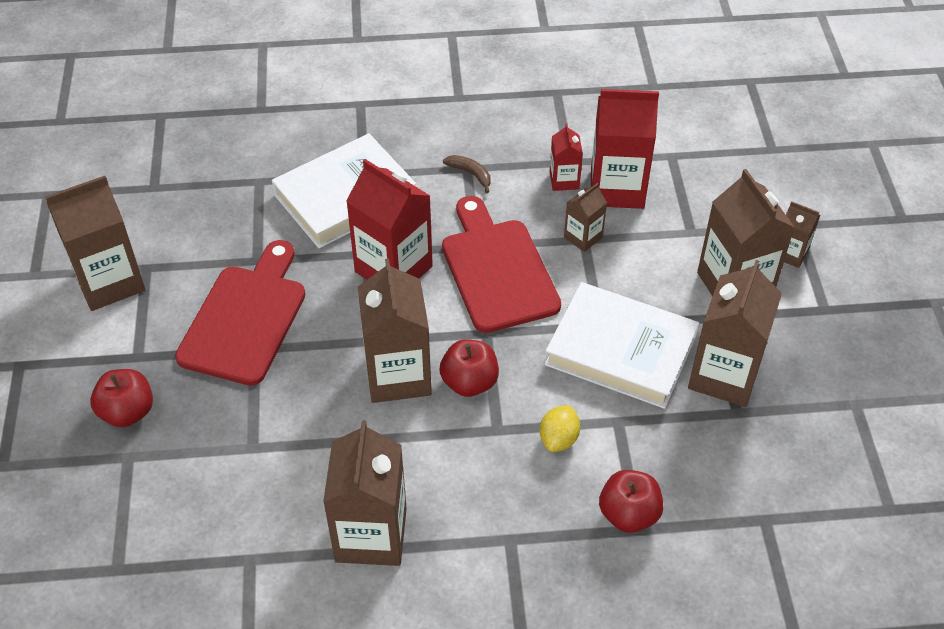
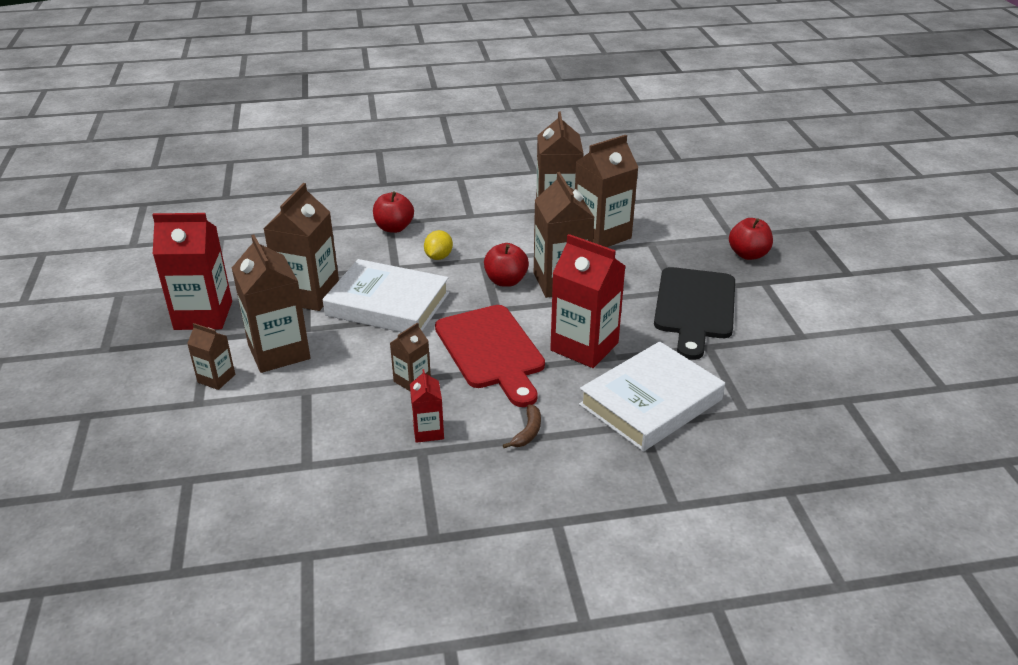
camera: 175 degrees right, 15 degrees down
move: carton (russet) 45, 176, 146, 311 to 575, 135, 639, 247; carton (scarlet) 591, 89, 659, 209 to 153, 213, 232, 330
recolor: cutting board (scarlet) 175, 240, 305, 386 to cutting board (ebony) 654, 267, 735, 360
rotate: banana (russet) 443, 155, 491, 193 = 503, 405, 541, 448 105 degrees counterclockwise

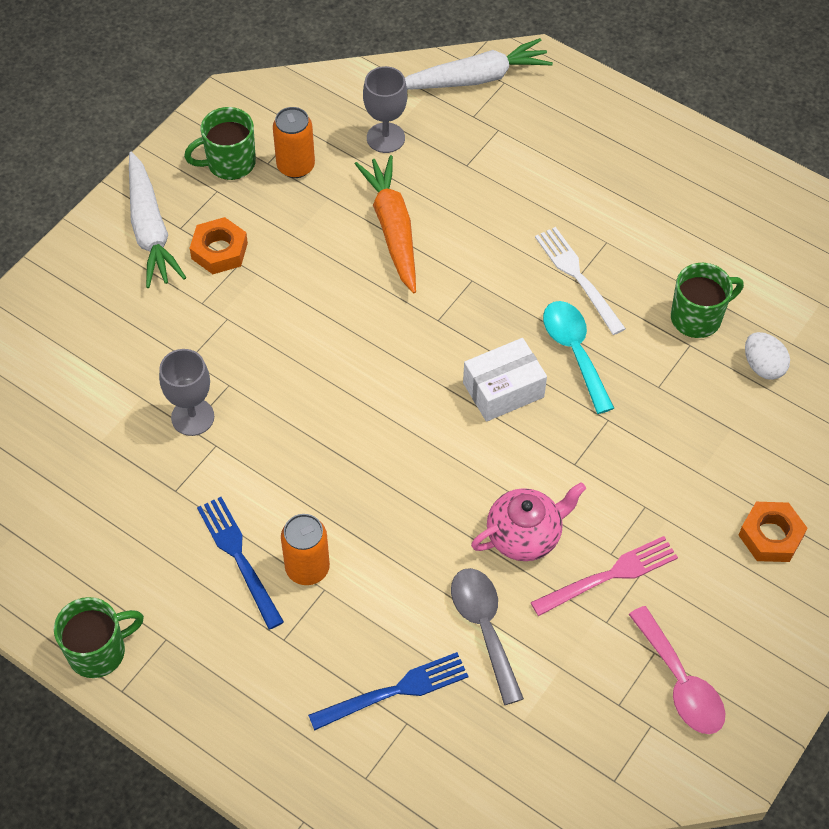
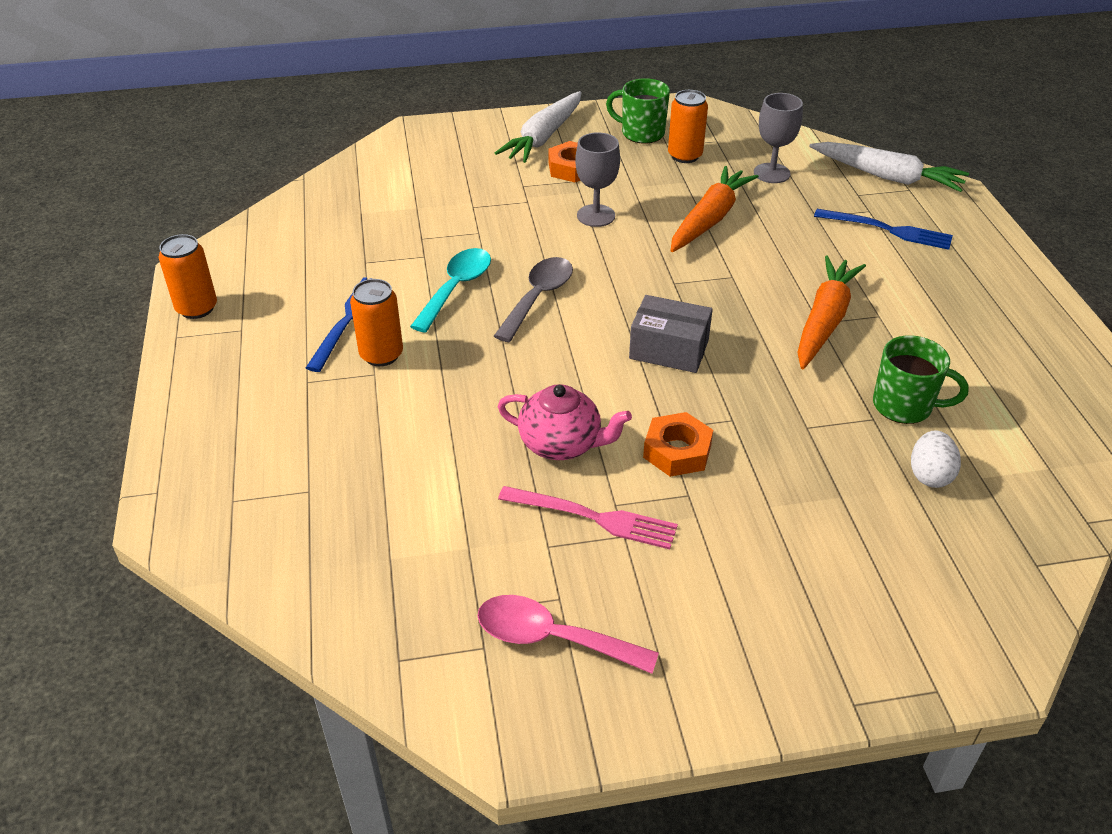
camera: 45 degrees right, 15 degrees down
move: goblet (grey) 159, 349, 214, 436 to 575, 132, 620, 227; dinner fork (blue) 308, 652, 468, 731 to 814, 209, 953, 250; tablespoon (grey) 451, 568, 524, 705 to 494, 257, 573, 342; tablespoon (aqua) 543, 301, 614, 414 to 410, 248, 491, 333; hexagon nut (orange-coloured) 739, 502, 807, 562 to 643, 412, 713, 477
replace: mug (leaf-green) 54, 597, 144, 678 to can (orange-coloured) 159, 234, 217, 319; dinner fork (white) 535, 227, 626, 335 to toy carrot (orange-coloured) 797, 256, 866, 369
recolor: package (white) 463, 338, 547, 422 to package (grey) 629, 295, 713, 373
rotate: tablespoon (rosy) 629, 606, 725, 734 = 477, 595, 659, 674 90 degrees clockwise

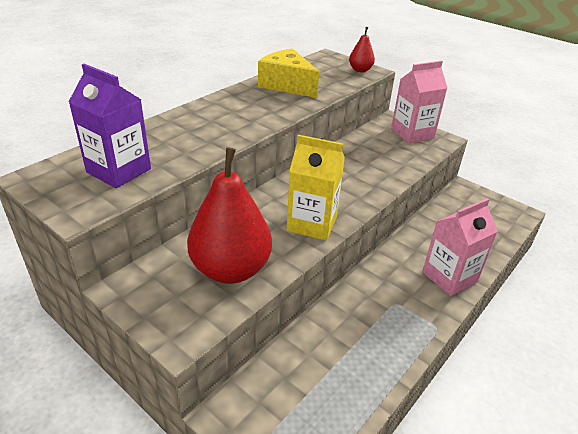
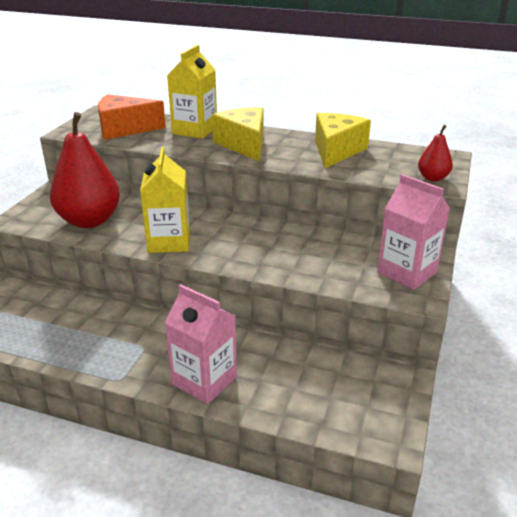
camera: 70 degrees right, 5 degrees down
insert: carton (bright yellow) 167, 45, 217, 139; cheese (bright yellow) 212, 107, 264, 162
replace: carton (royal purple) 69, 64, 151, 188 to cheese (orange-coloured) 98, 94, 166, 140

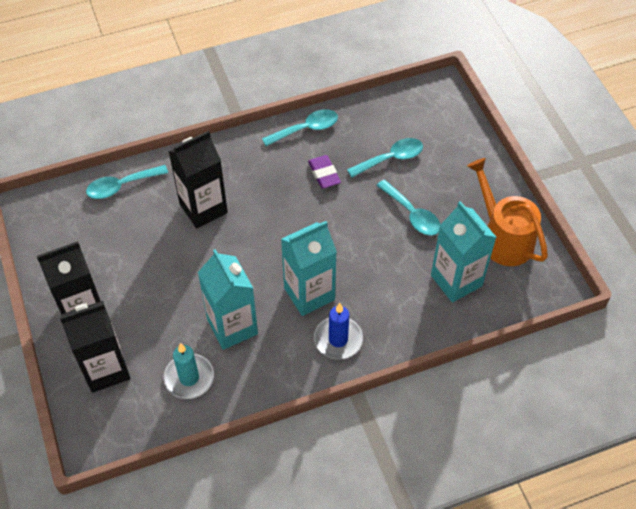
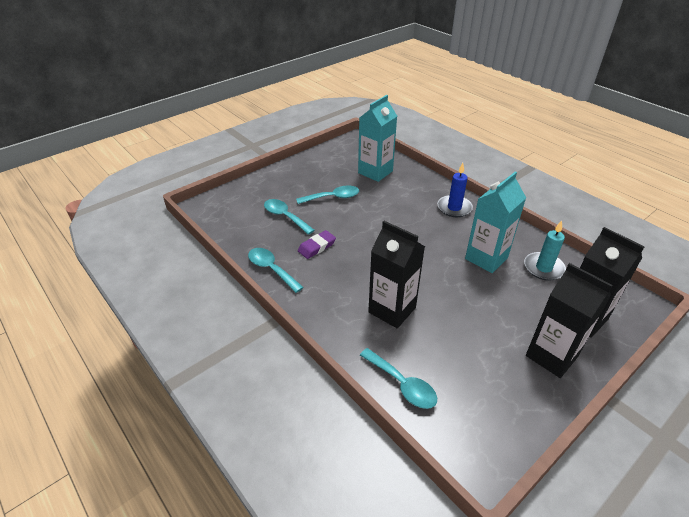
camera: 110 degrees left, 15 degrees down
delete: carton (aqua) 281, 221, 337, 316; sprinkling can (orange-coloured) 467, 158, 548, 266
rotate: tablespoon (aqua) 376, 180, 440, 236 = 296, 185, 359, 204 45 degrees clockwise

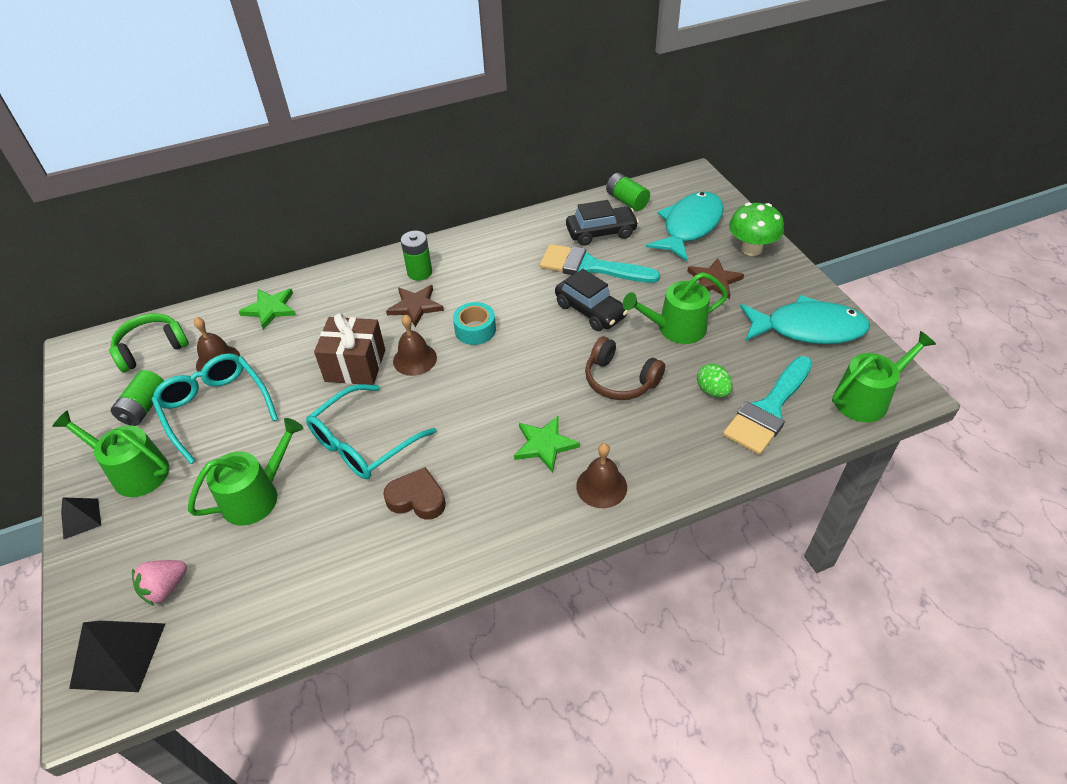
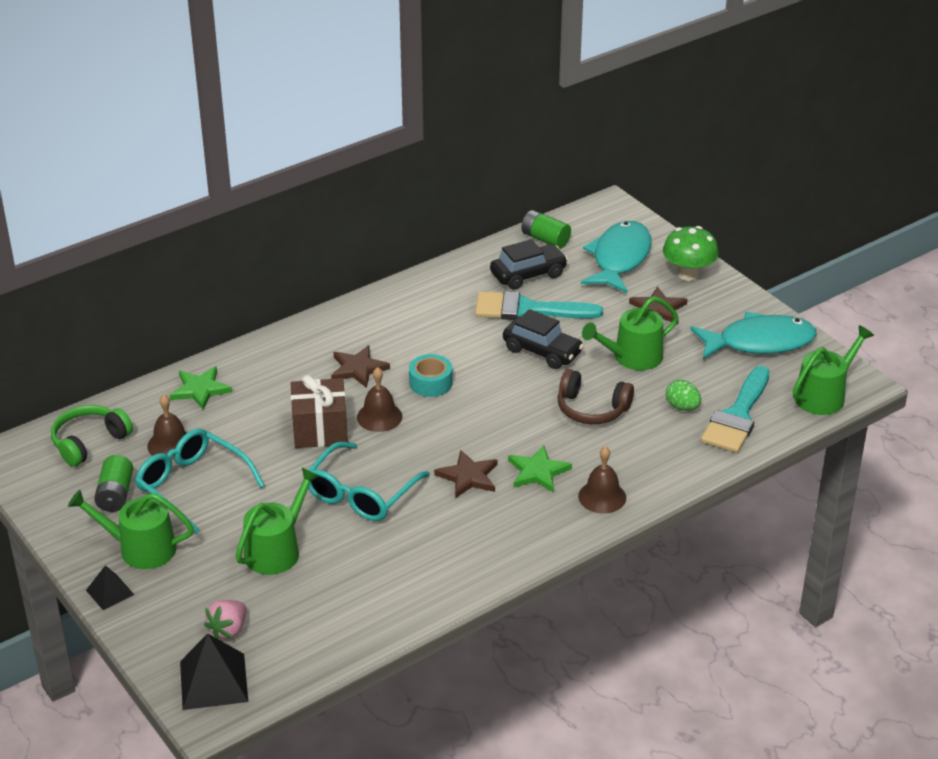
camera: 15 degrees left, 10 degrees down
delete: heart (russet) 383, 467, 446, 520; AA battery (leaf-green) 401, 231, 432, 281
insert: star (russet) 434, 450, 497, 498

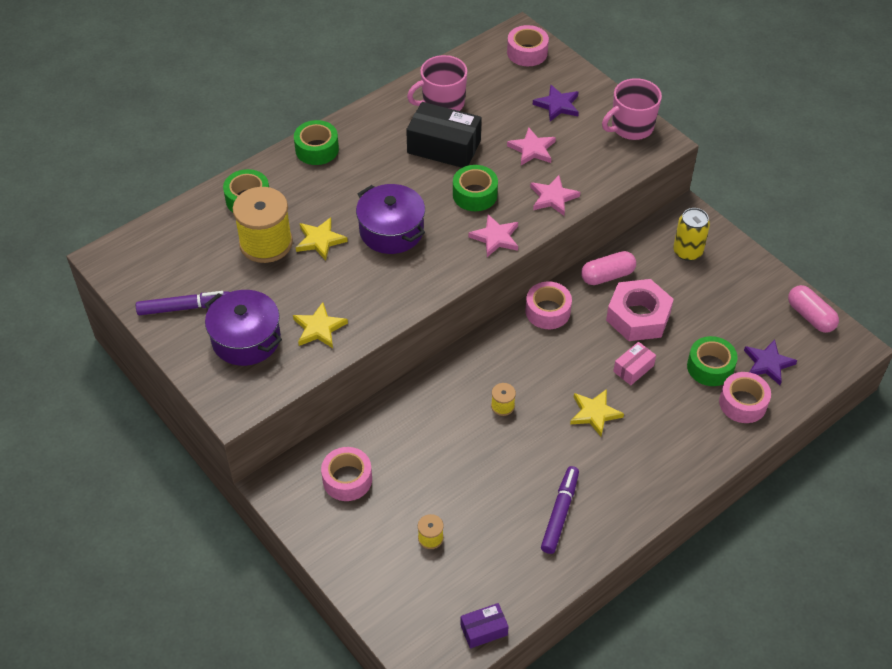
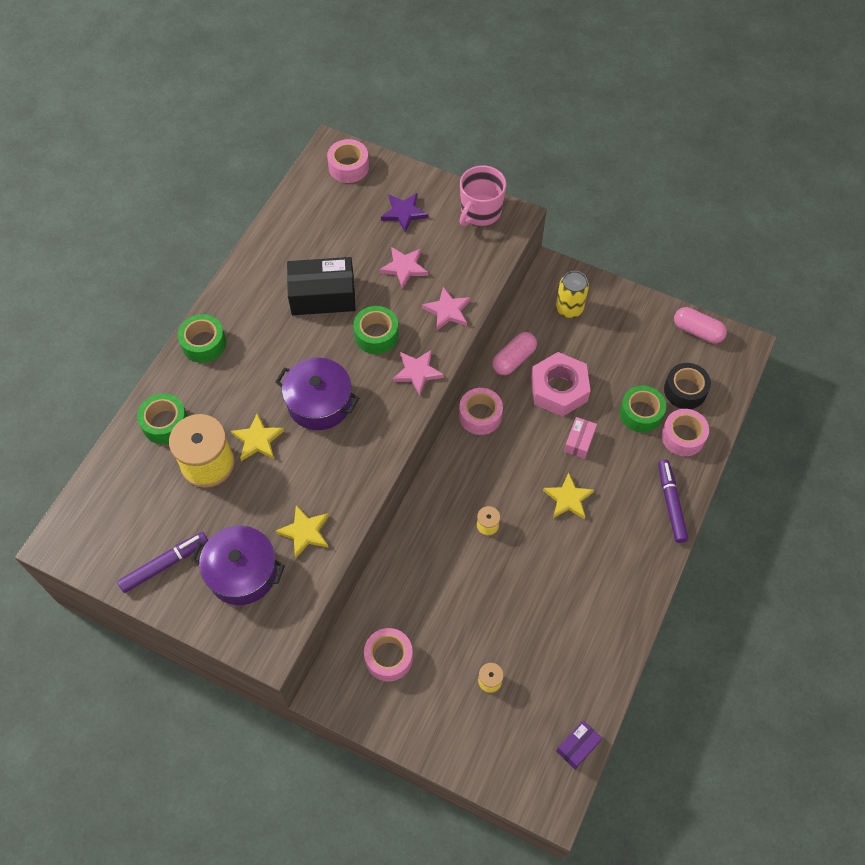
camera: 25 degrees left, 10 degrees up
delete: mug (rosy) 407, 55, 467, 111
move: marker (royal purple) 541, 466, 579, 554 to 658, 460, 688, 543
replace: star (royal purple) 744, 339, 797, 385 to sticky tape (ebony) 664, 363, 711, 409

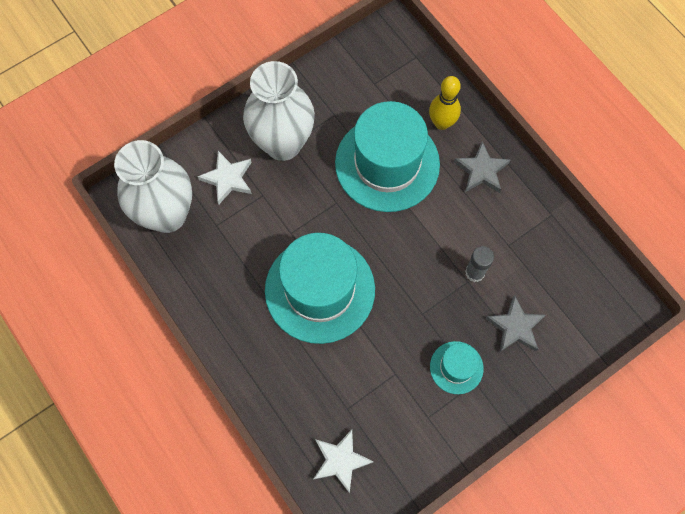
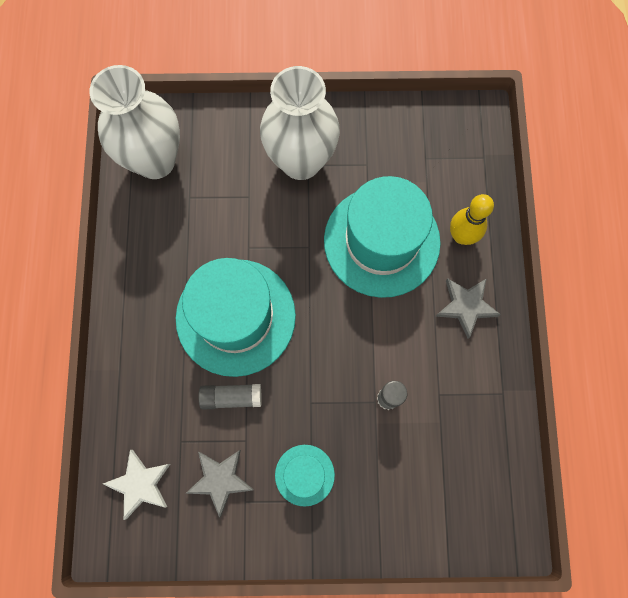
camera: 35 degrees right, 5 degrees up
delete: star (white) 197, 151, 252, 204
insert: glue stick (grey) 199, 384, 262, 410
move: star (grey) 486, 295, 546, 352 to 185, 450, 254, 518

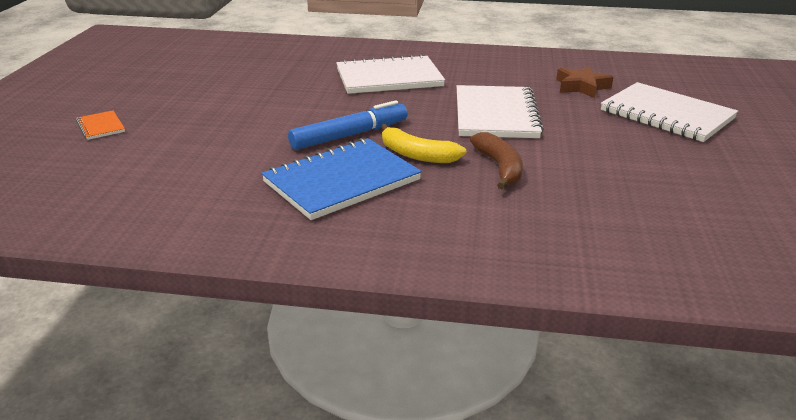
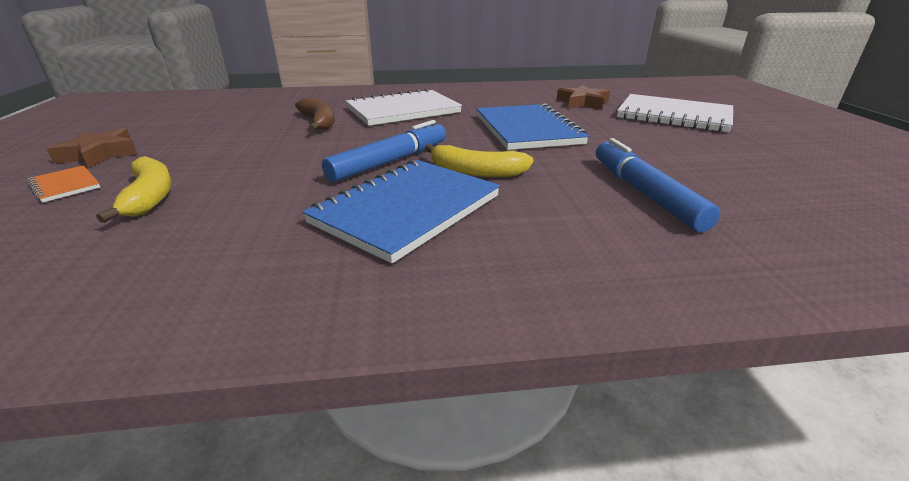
camera: 15 degrees left, 0 degrees up
insert: star (russet) 46, 128, 137, 168; banana (bright yellow) 96, 156, 172, 223; marker (blue) 596, 138, 720, 232
move: banana (russet) 470, 132, 523, 189 to 295, 97, 335, 131
recolor: notepad (white) 457, 85, 544, 138 to notepad (blue) 476, 103, 589, 150

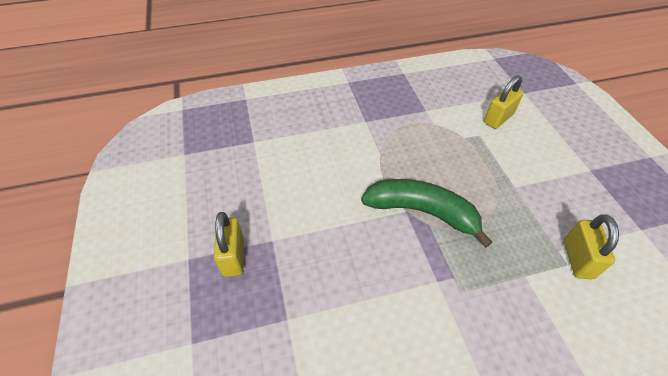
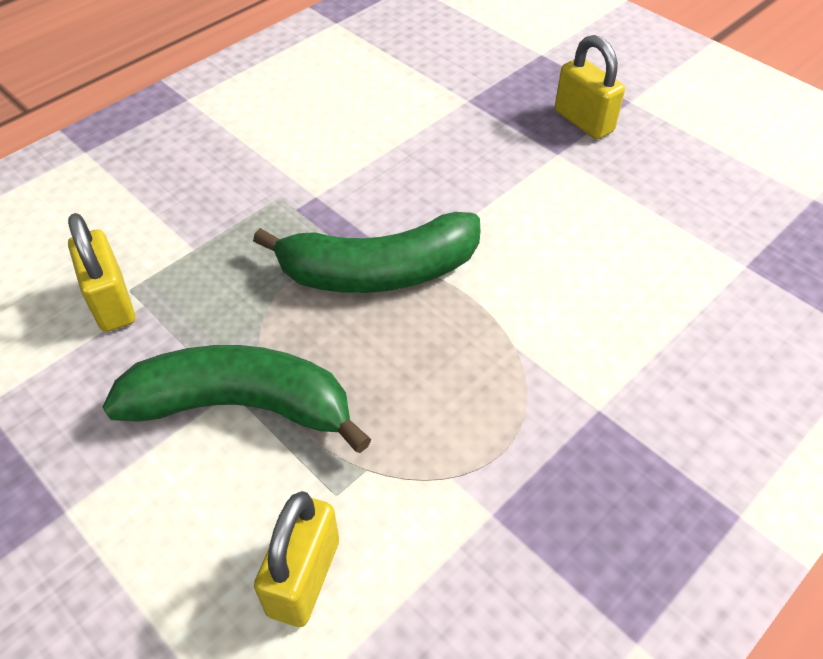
camera: 150 degrees right, 0 degrees up
insert: banana (leaf-green) 103, 345, 372, 453

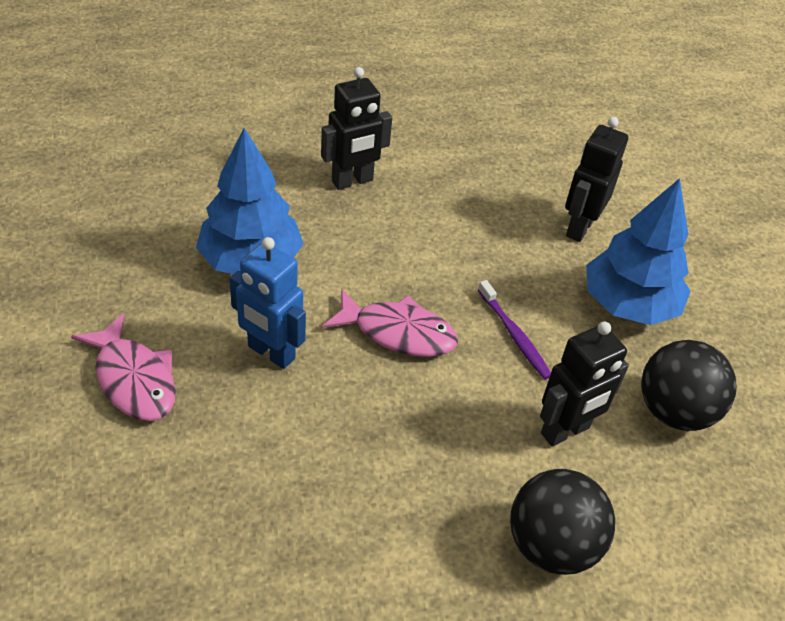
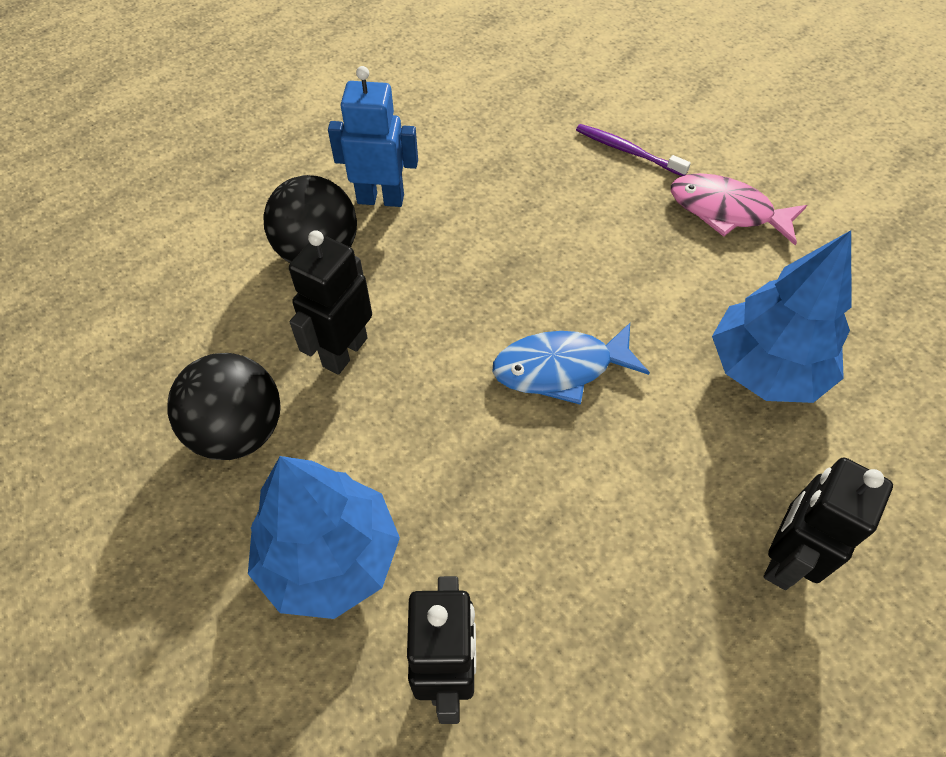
camera: 155 degrees right, 10 degrees up
move: robot figure (blue) 229, 237, 306, 369 to 328, 66, 418, 207; tooth brush (royal purple) 478, 280, 551, 380 to 576, 124, 691, 176
recolor: toy fish (rosy) 322, 289, 458, 357 to toy fish (blue) 493, 323, 650, 405

